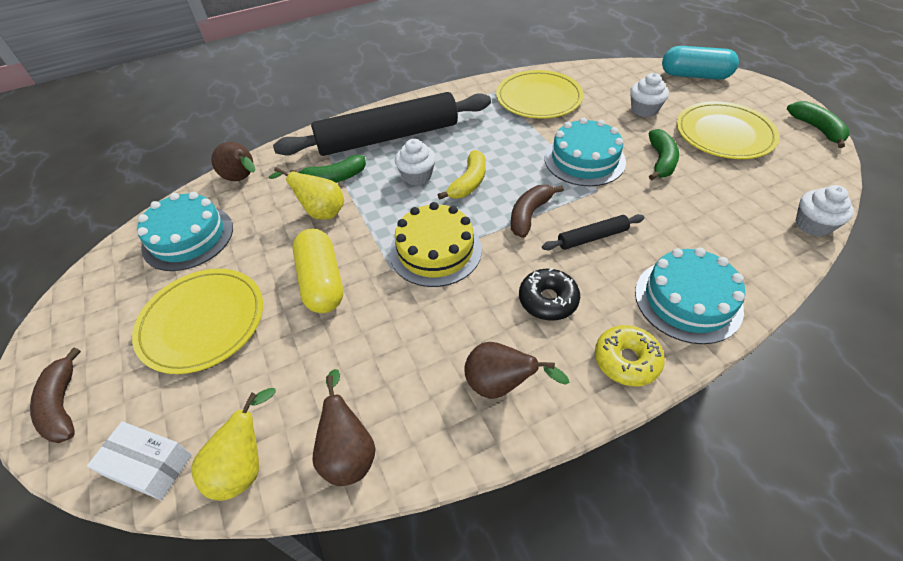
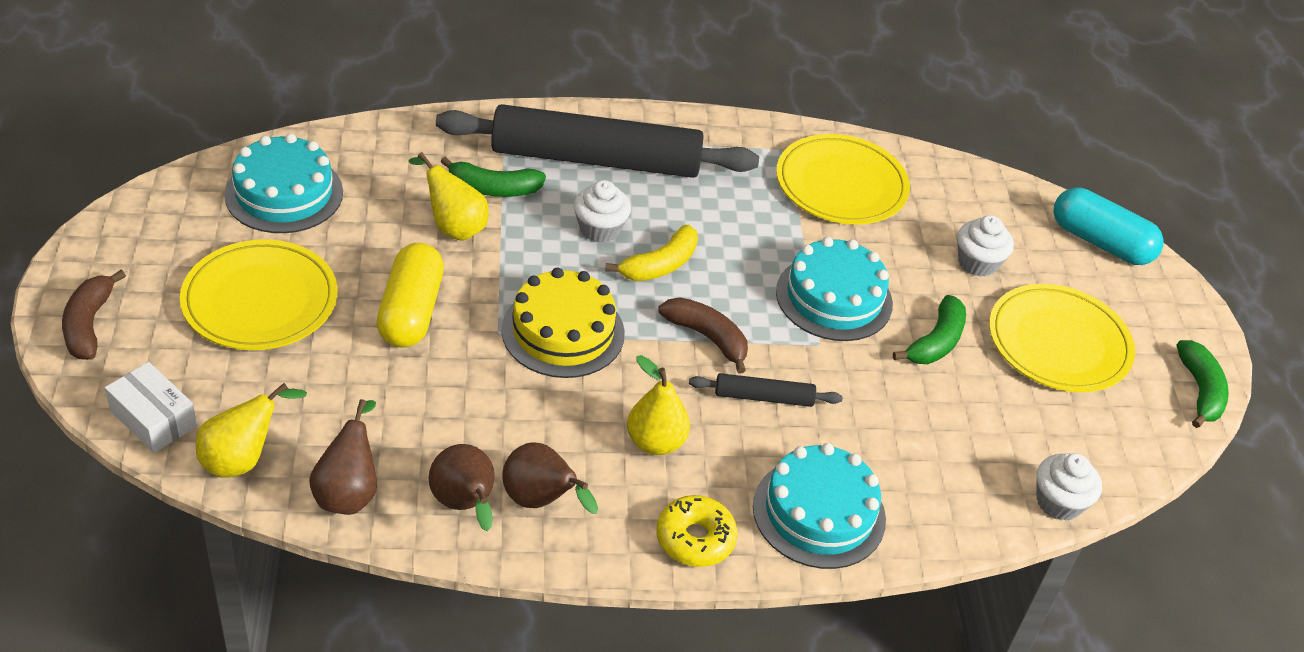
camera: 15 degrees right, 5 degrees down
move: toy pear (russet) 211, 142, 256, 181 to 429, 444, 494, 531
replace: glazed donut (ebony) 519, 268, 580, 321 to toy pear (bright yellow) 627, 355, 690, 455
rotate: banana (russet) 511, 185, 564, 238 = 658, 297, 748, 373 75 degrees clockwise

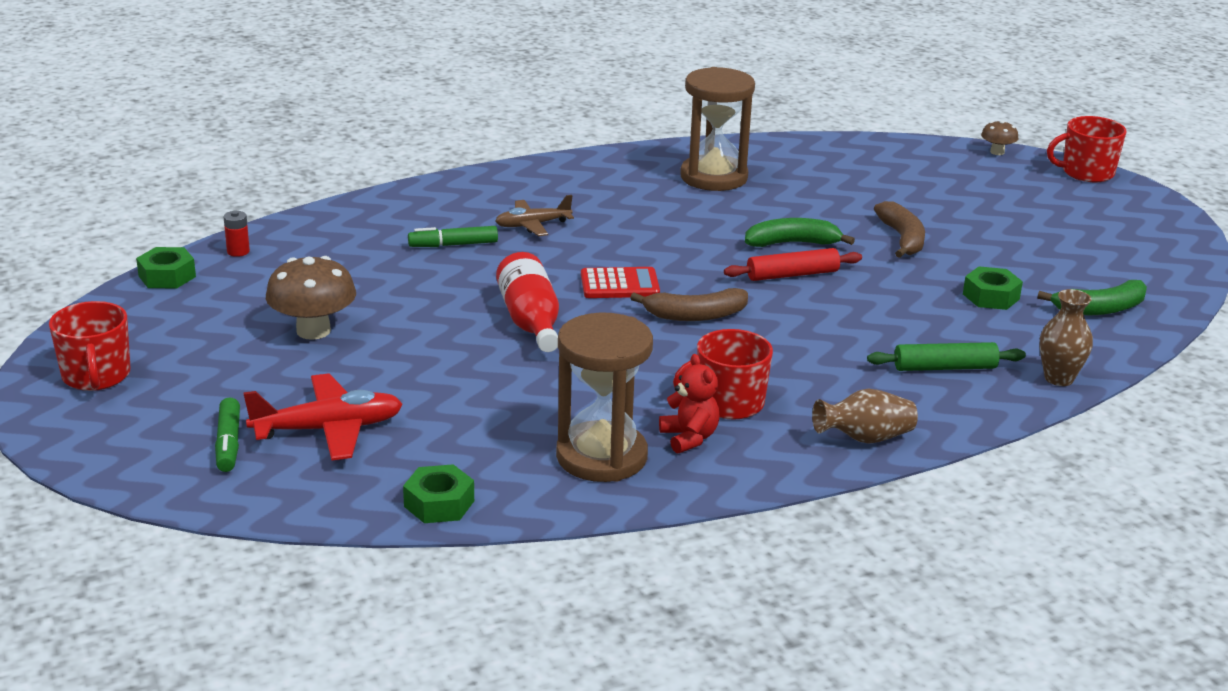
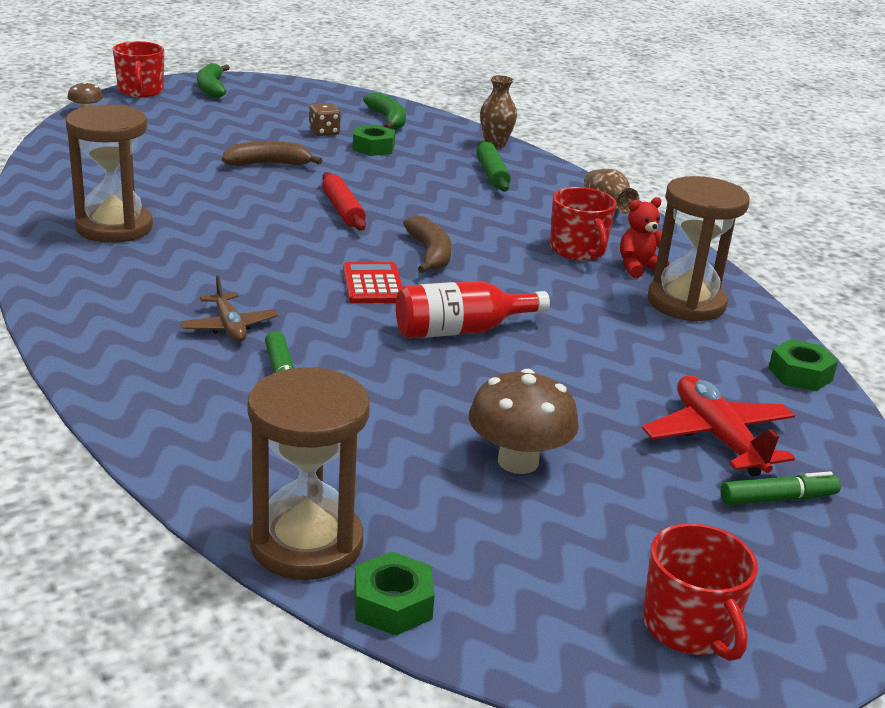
camera: 95 degrees left, 0 degrees up
insert: dice (russet) 309, 103, 341, 136
move: banana (leaf-green) 745, 218, 855, 247 to 197, 63, 230, 98
replace: AA battery (scarlet) 223, 211, 250, 257 to sandglass (russet) 248, 367, 370, 580
rotate: mug (scarlet) 49, 301, 131, 391 = 643, 523, 758, 661 90 degrees clockwise

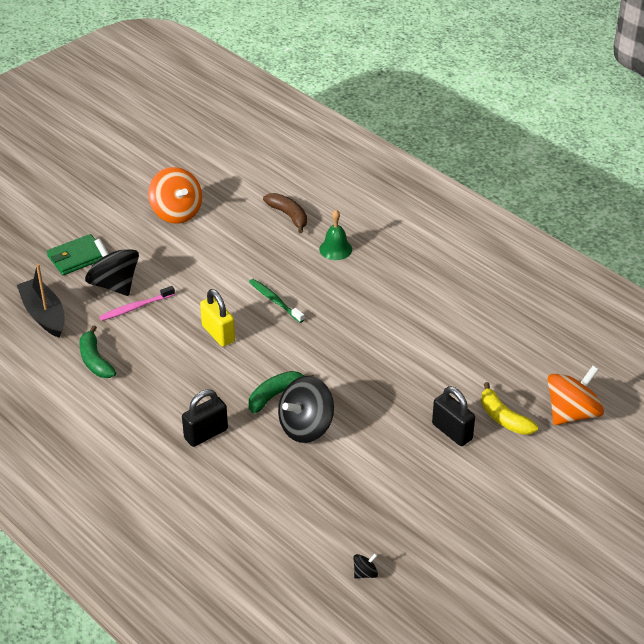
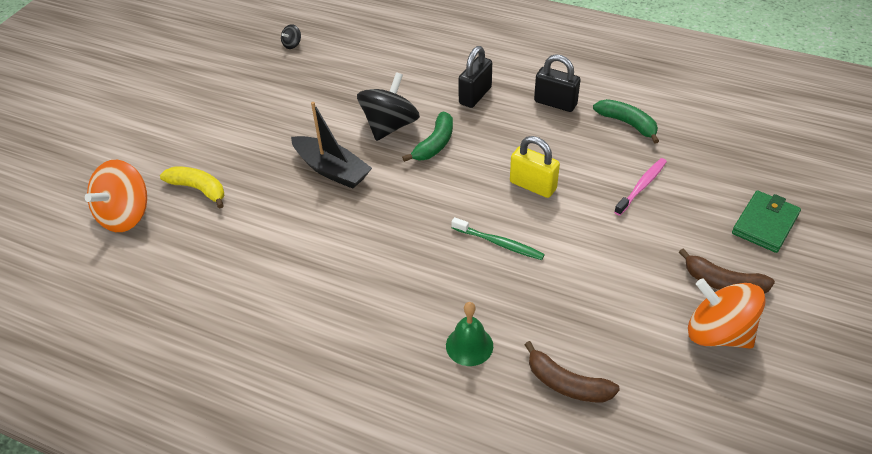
camera: 160 degrees right, 5 degrees up
delete: spinning top (ebony) 85, 238, 139, 296
insert: banana (russet) 679, 248, 775, 294
move: boat (ebony) 17, 264, 65, 338 to 291, 102, 372, 189; lock (ebony) 432, 386, 475, 446 to 534, 54, 581, 112

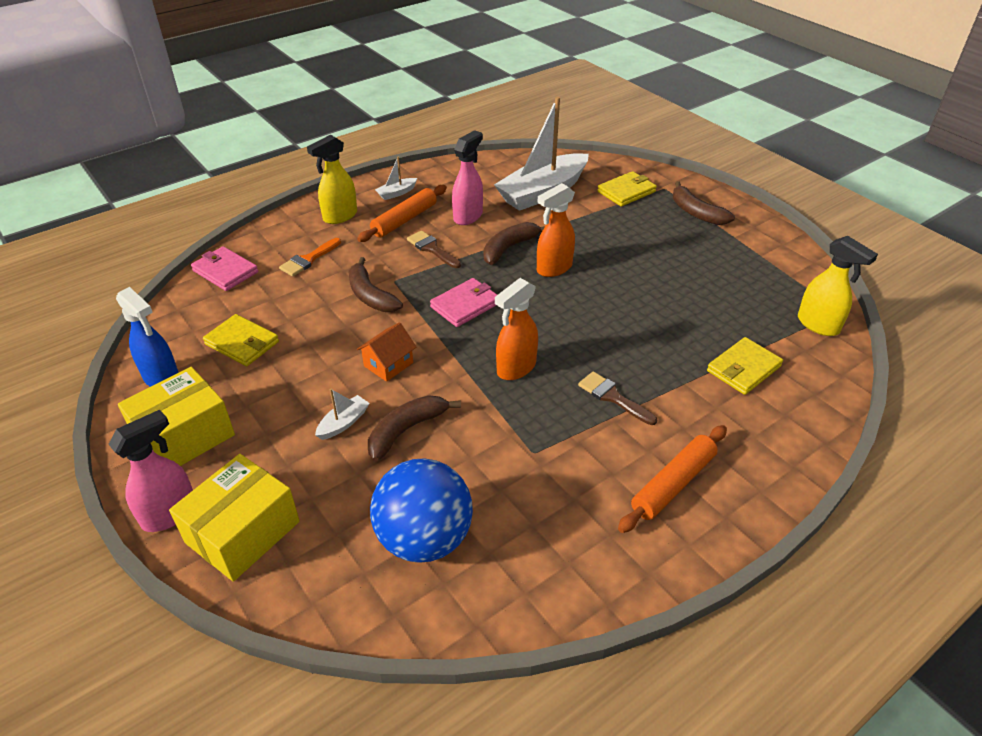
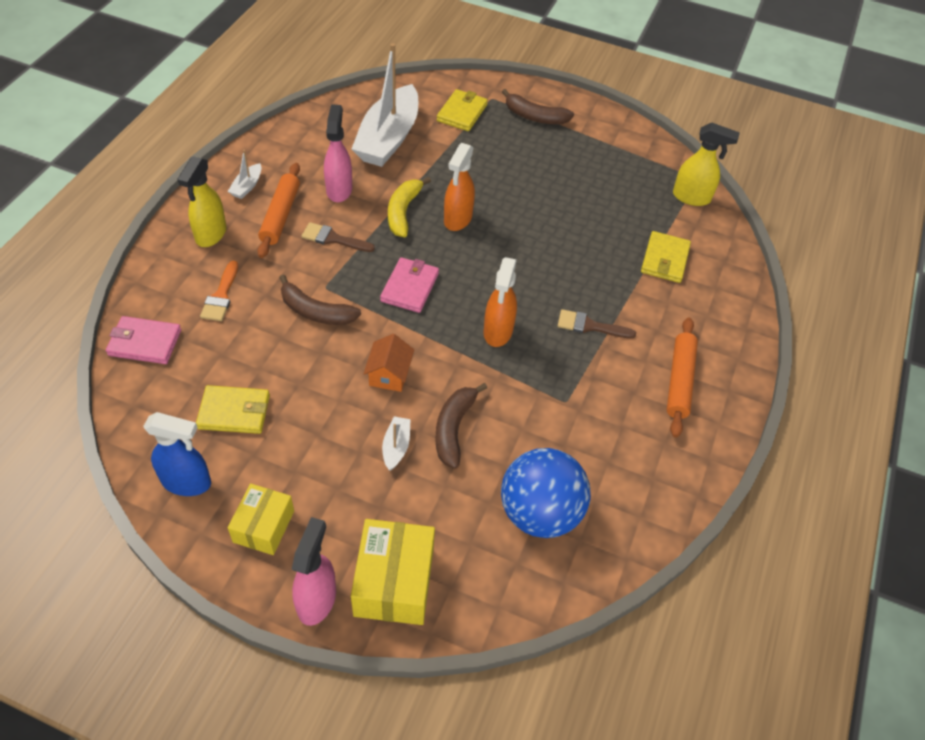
camera: 35 degrees left, 10 degrees up
recolor: banana (russet) 483, 222, 545, 265 to banana (bright yellow) 388, 177, 431, 237
resize: package (bright yellow) 118, 367, 235, 466 = 228, 483, 294, 555 x0.65

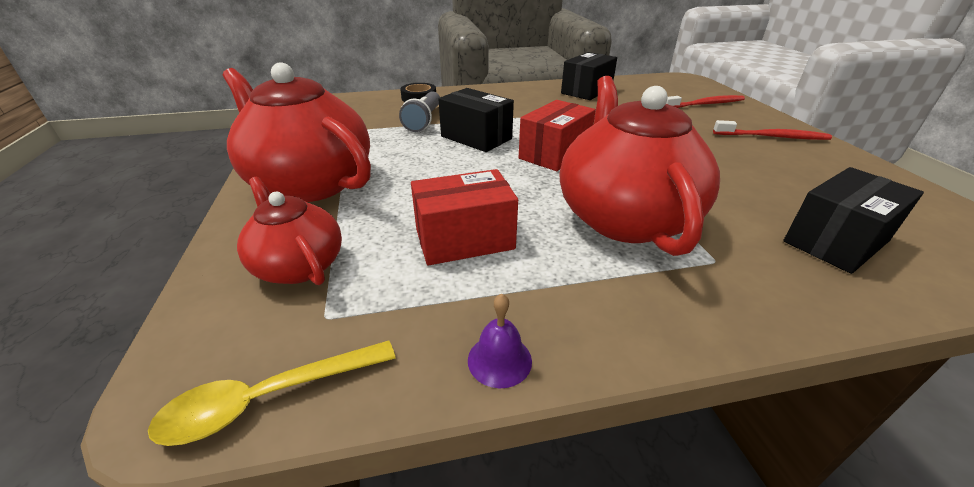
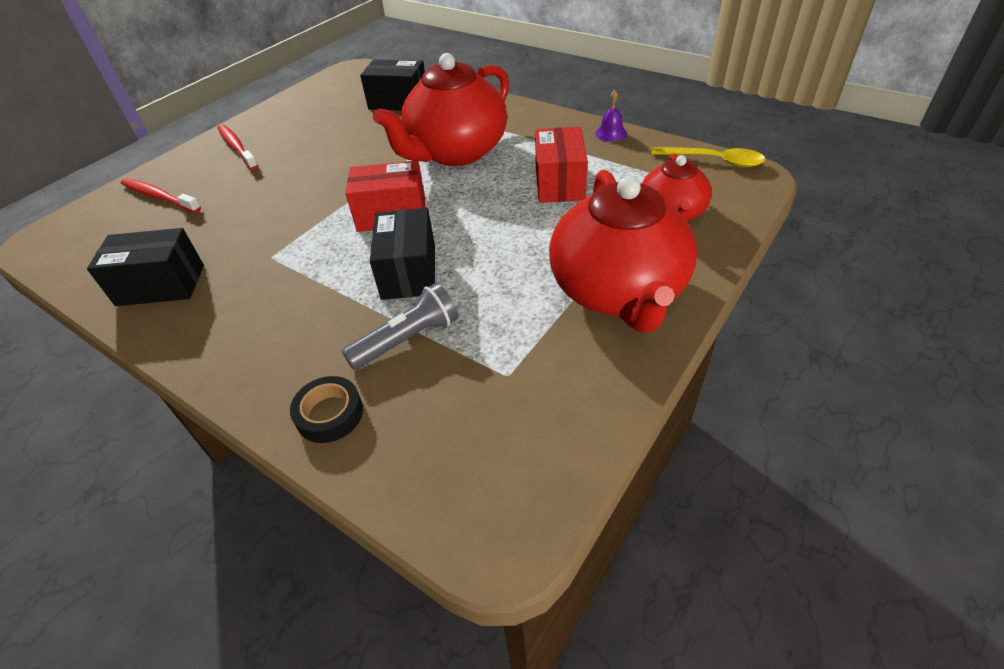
camera: 130 degrees left, 10 degrees up
rotate: package (scarlet) 411, 169, 518, 266 = 535, 127, 588, 203 60 degrees clockwise

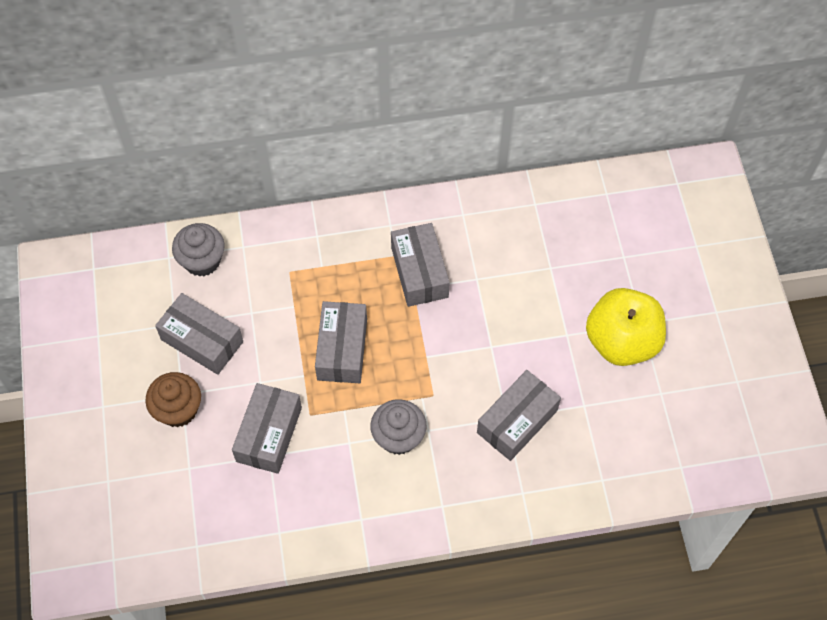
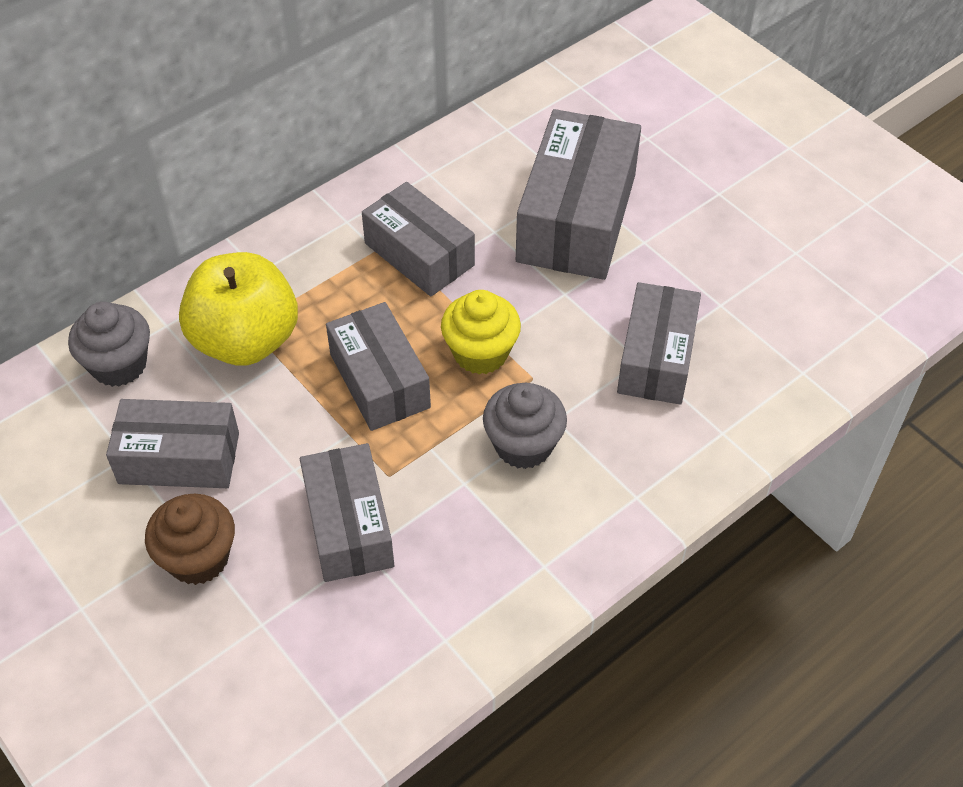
camera: 30 degrees left, 10 degrees down
insert: muffin (bright yellow) 441, 290, 521, 374; package (grey) 516, 109, 641, 280
move: apple (bright yellow) 586, 288, 666, 366 to 179, 252, 298, 366

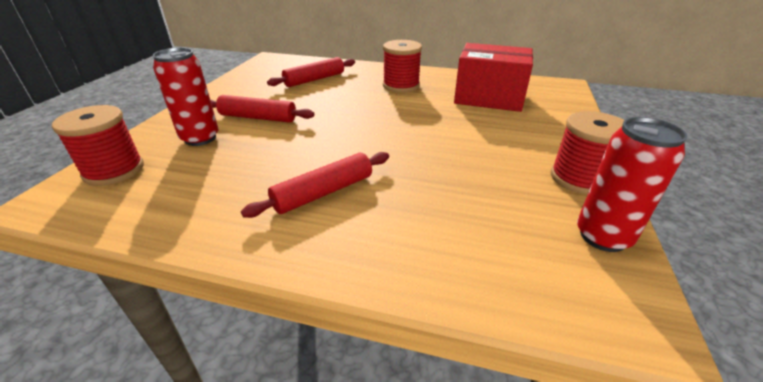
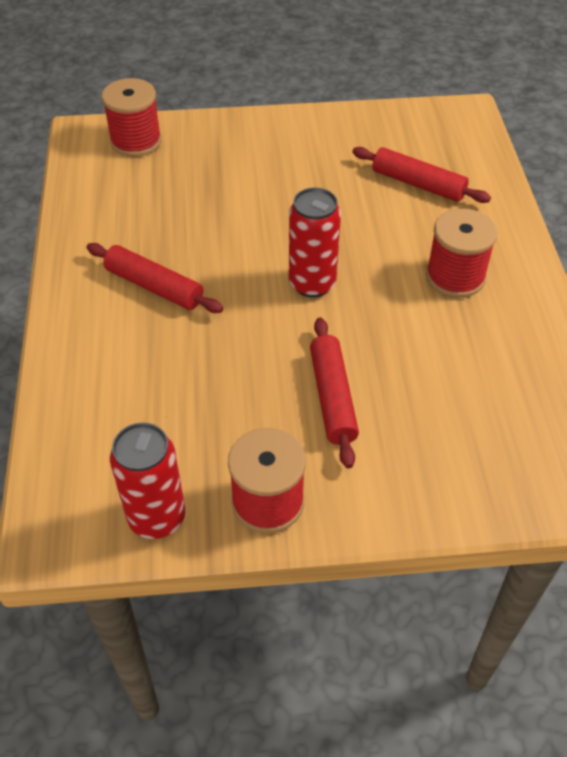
camera: 70 degrees right, 15 degrees up
delete: package (scarlet) 454, 43, 533, 112
move: can (scarlet) 153, 47, 219, 146 to 289, 188, 341, 298; dough roller (scarlet) 210, 95, 314, 123 to 310, 317, 359, 468

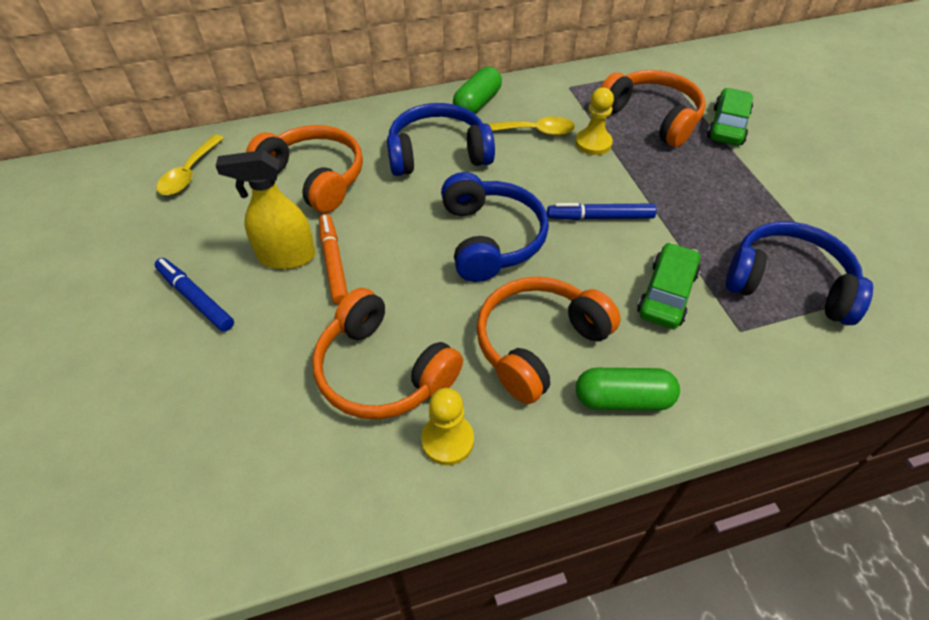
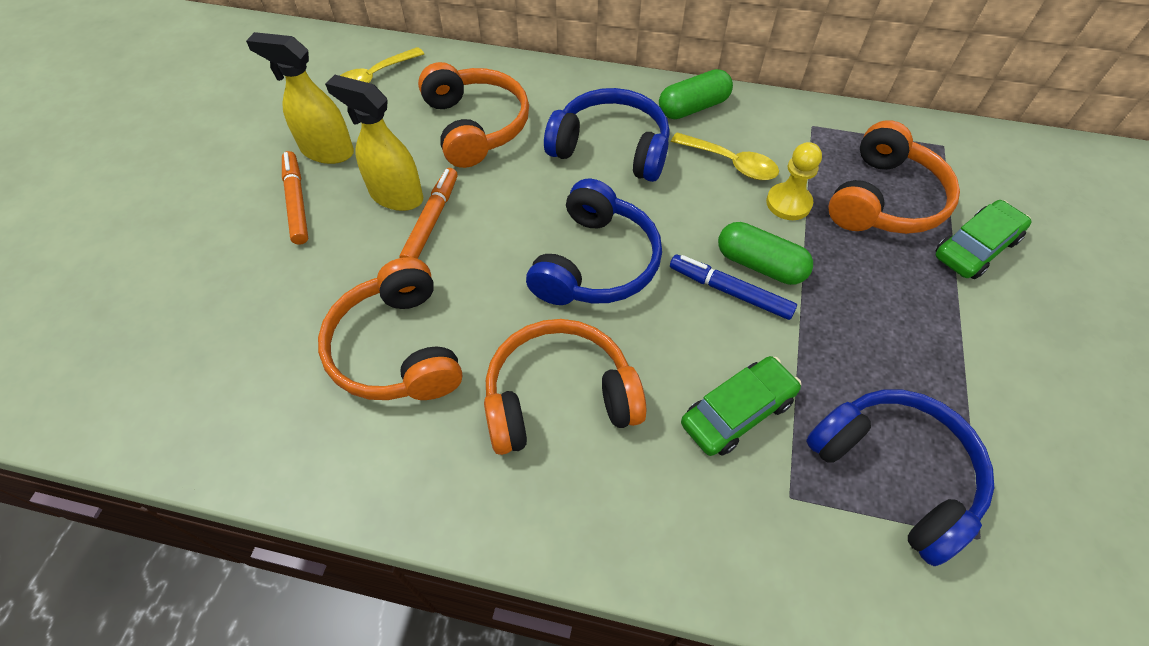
camera: 30 degrees right, 5 degrees up
delete: pawn (bright yellow) 421, 388, 474, 465
insert: spray bottle (bright yellow) 246, 32, 354, 164
move: pill shape (leaf-green) 576, 368, 680, 411 to 718, 222, 813, 285
recolor: marker (blue) 155, 258, 234, 332 to marker (orange-coloured) 282, 151, 308, 245
rotate: over-ear headphones (orange-coloured) 600, 70, 706, 147 = 828, 120, 960, 234 45 degrees clockwise

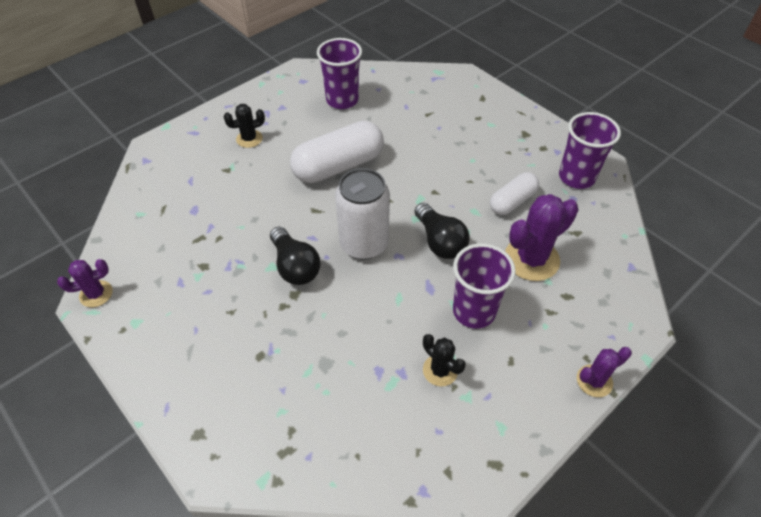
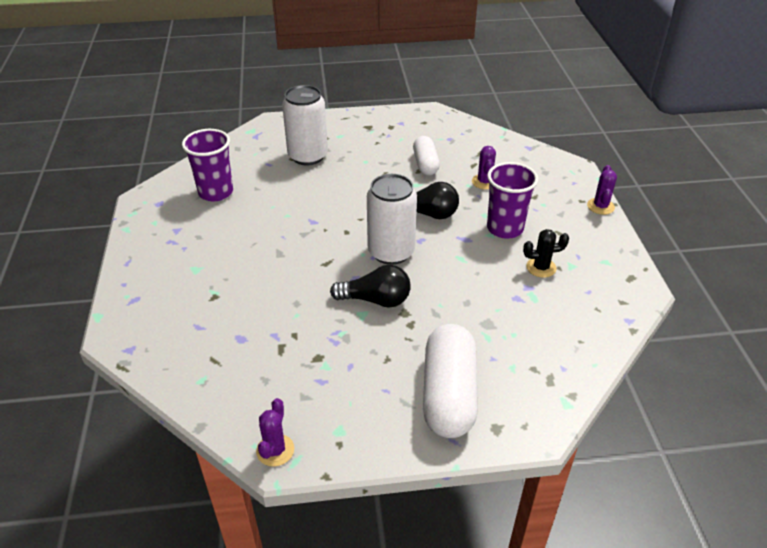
camera: 55 degrees left, 10 degrees down
delete: saguaro cactus (ebony) 224, 104, 265, 148; cup (royal purple) 559, 112, 621, 189
insert: can (white) 282, 85, 328, 165
move: pill shape (white) 290, 121, 384, 183 to 423, 324, 478, 438
resize: saguaro cactus (royal purple) 505, 194, 579, 281 = 472, 146, 496, 190 x0.56

